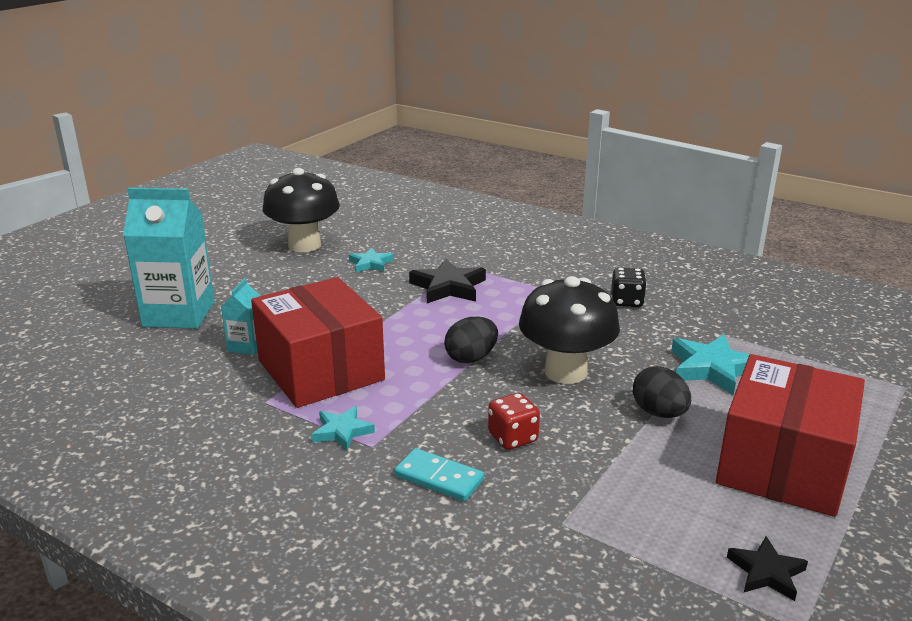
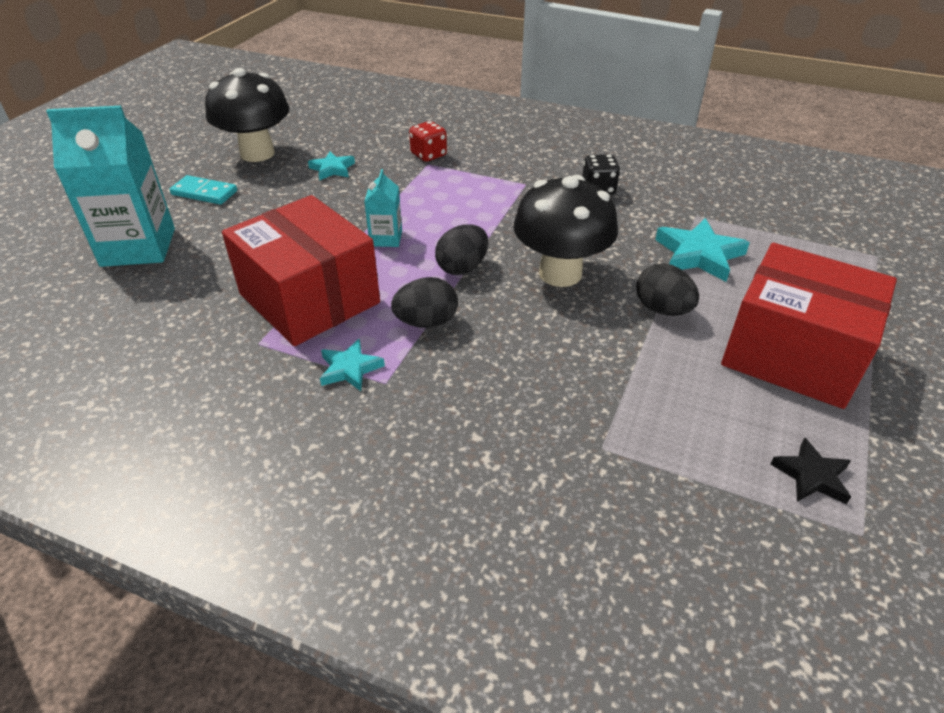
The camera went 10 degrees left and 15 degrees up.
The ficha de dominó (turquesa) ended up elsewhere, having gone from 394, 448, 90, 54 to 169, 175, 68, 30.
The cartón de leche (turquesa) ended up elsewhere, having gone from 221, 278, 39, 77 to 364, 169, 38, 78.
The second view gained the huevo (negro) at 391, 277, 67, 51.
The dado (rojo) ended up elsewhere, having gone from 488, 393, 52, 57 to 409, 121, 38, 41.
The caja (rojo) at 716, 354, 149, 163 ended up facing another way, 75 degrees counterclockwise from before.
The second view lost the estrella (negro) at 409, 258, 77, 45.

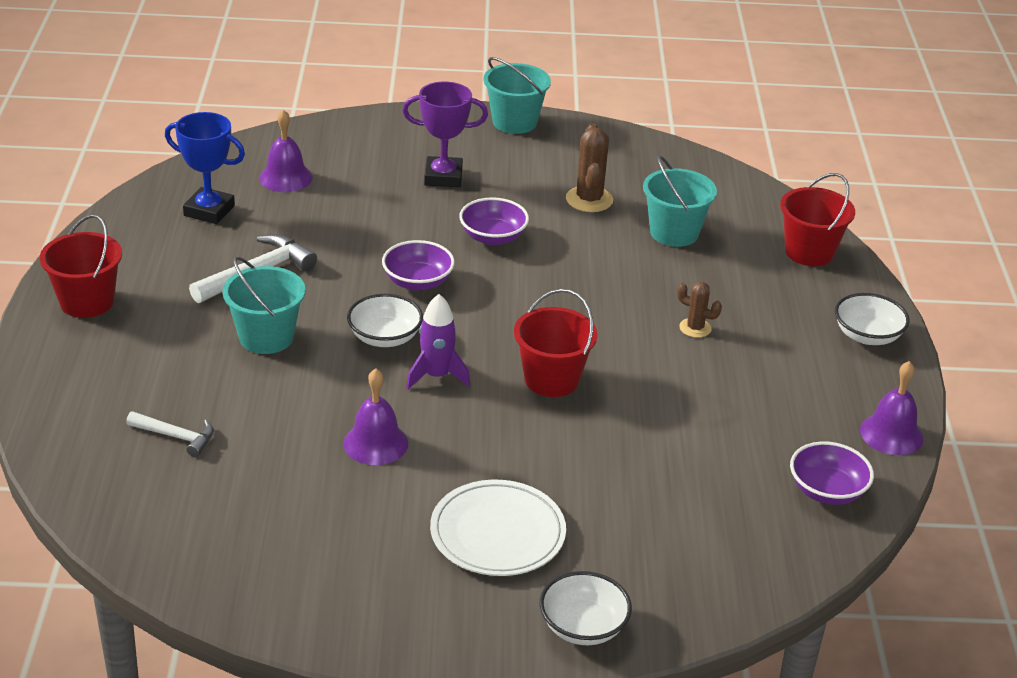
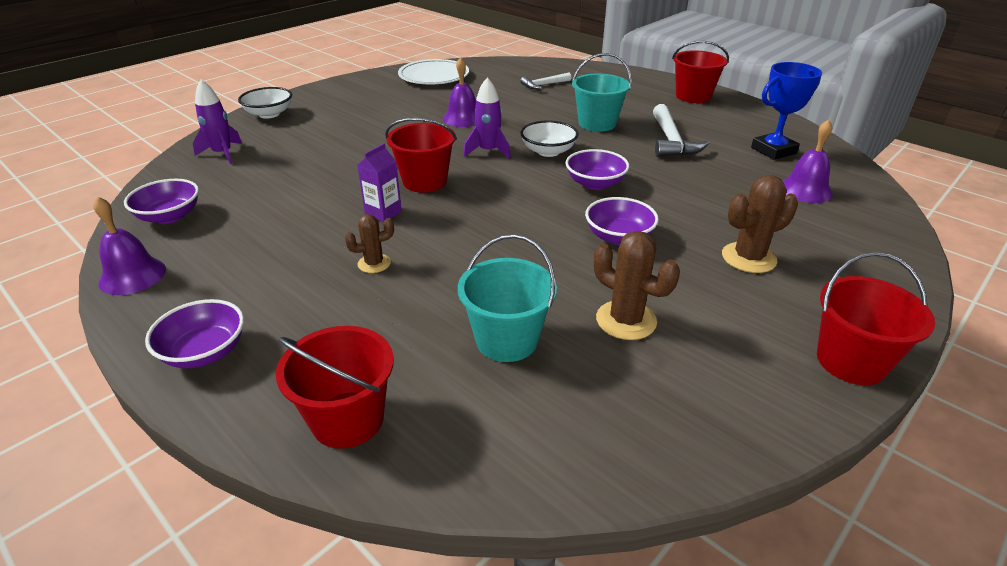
The camera went 135 degrees right and 0 degrees up.
What was the cuenco (blanco) at 835, 293, 75, 52 turned into the cuenco (morado) at 145, 299, 99, 69.
The second view gained the cohete (morado) at 193, 80, 49, 84.
The second view gained the cartón de leche (morado) at 357, 143, 45, 79.
The plato (blanco) ended up elsewhere, having gone from 430, 480, 136, 96 to 398, 59, 71, 25.
Where the trofeo (morado) stood at 402, 82, 86, 105, the cactus (marrón) came to stand at 722, 175, 76, 98.
What was the balde (turquesa) at 483, 57, 68, 77 turned into the balde (rojo) at 817, 252, 118, 133.

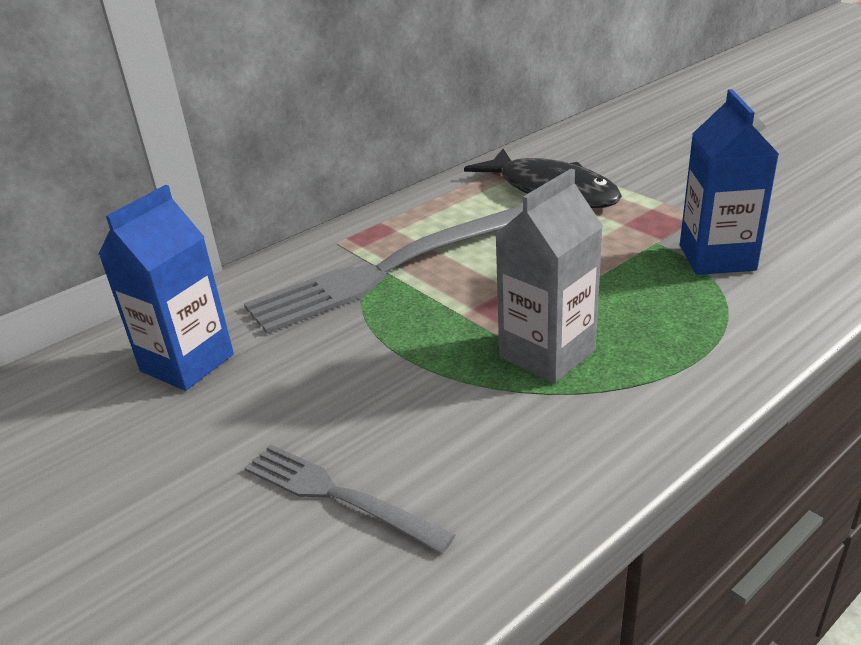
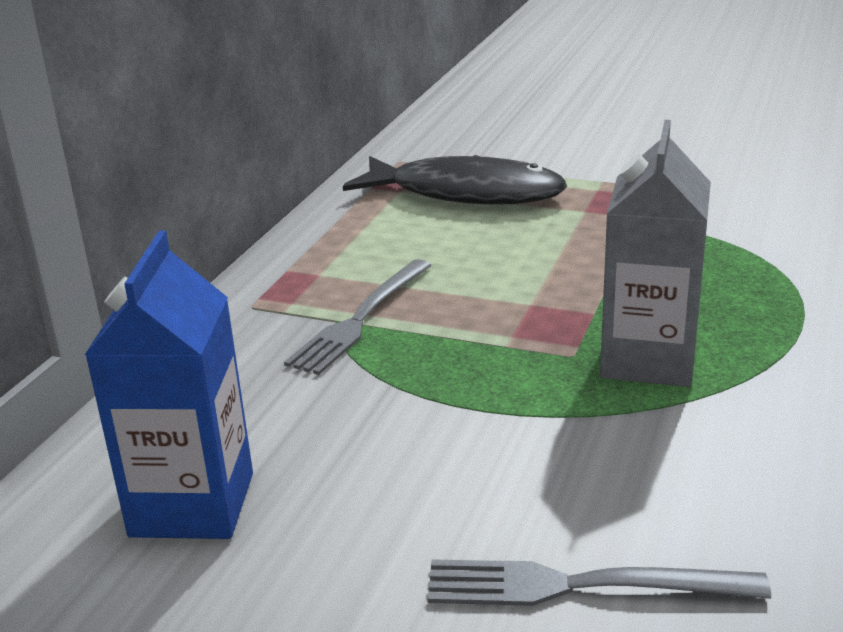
The camera went 30 degrees left and 5 degrees down.
The size of the tenedor (gris) at 244, 206, 279, 128 changed by a factor of 0.52.
The second view lost the cartón de leche (azul) at 680, 89, 99, 186.

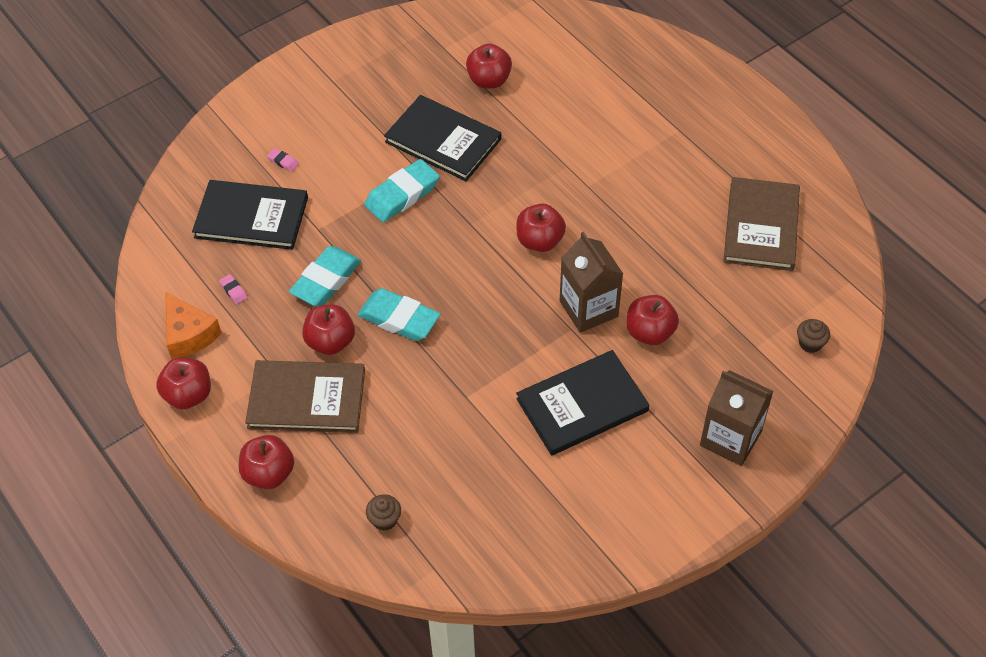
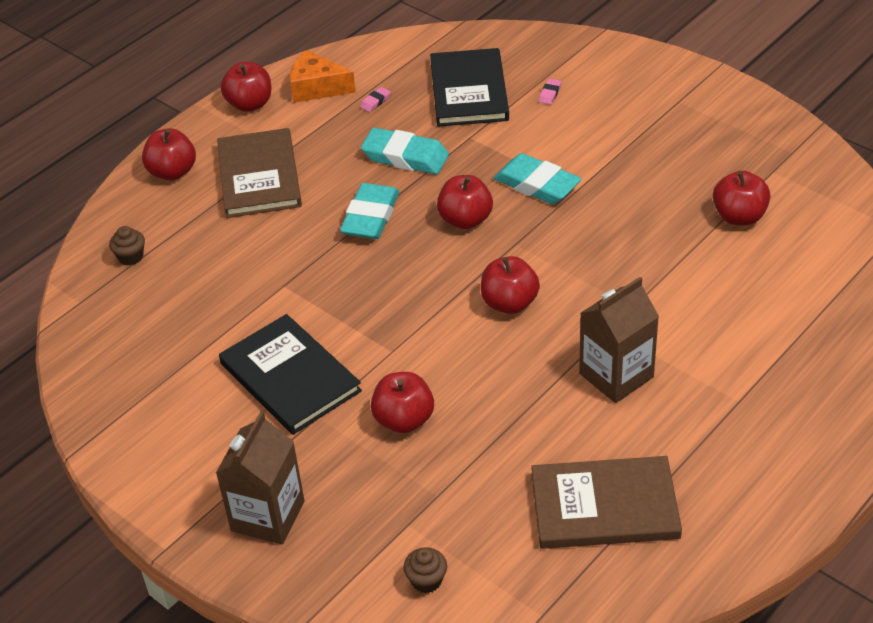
The camera went 80 degrees right and 10 degrees down.
The queso (naranja) at 165, 292, 57, 67 ended up facing another way, 60 degrees clockwise from before.
The manzana (rojo) ended up elsewhere, having gone from 302, 304, 53, 51 to 437, 175, 56, 54.
The cartón de leche (marrón) ended up elsewhere, having gone from 560, 232, 63, 101 to 579, 277, 80, 126.
The second view lost the libro (negro) at 384, 95, 117, 86.

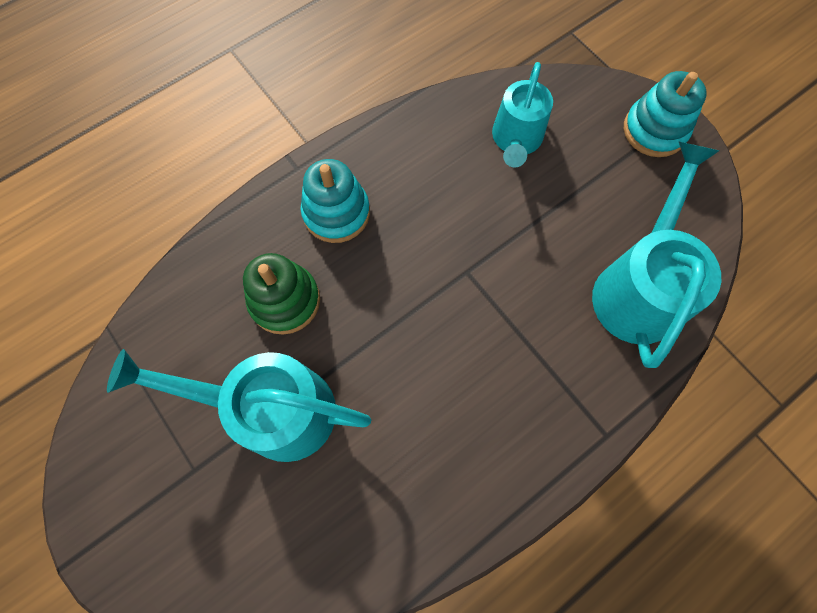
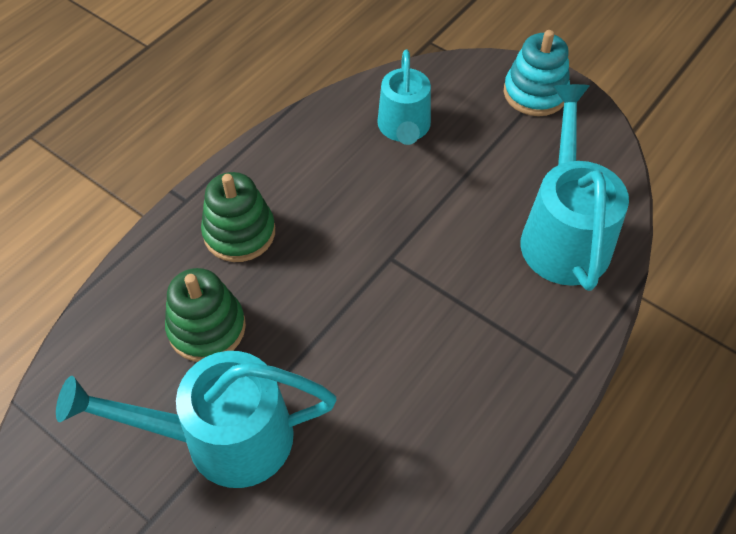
The camera went 15 degrees left and 15 degrees down.
What was the juguete apilable (turquesa) at 300, 159, 70, 84 turned into the juguete apilable (verde) at 201, 172, 74, 90.

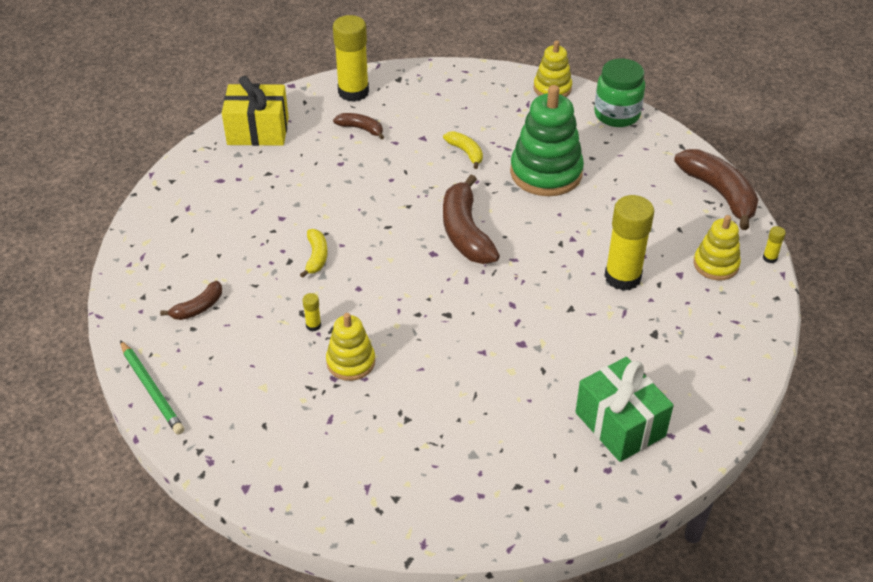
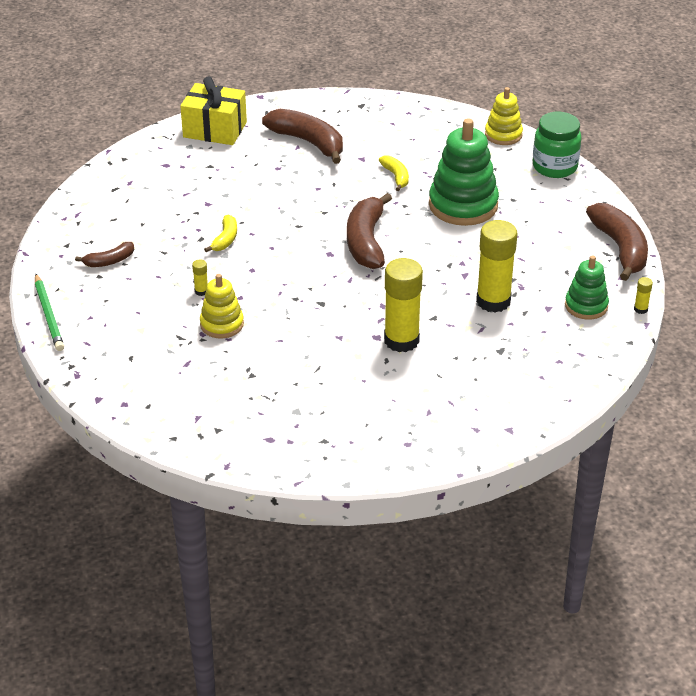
The camera went 15 degrees right and 5 degrees down.
The size of the plátano (marrón) at 333, 113, 51, 27 changed by a factor of 1.93.
The barra de pegamento (amarillo) ended up elsewhere, having gone from 333, 15, 36, 87 to 384, 258, 39, 94.
What was the juguete apilable (amarillo) at 694, 215, 47, 65 turned into the juguete apilable (verde) at 565, 255, 44, 65.
The second view lost the regalo (verde) at 575, 357, 99, 105.

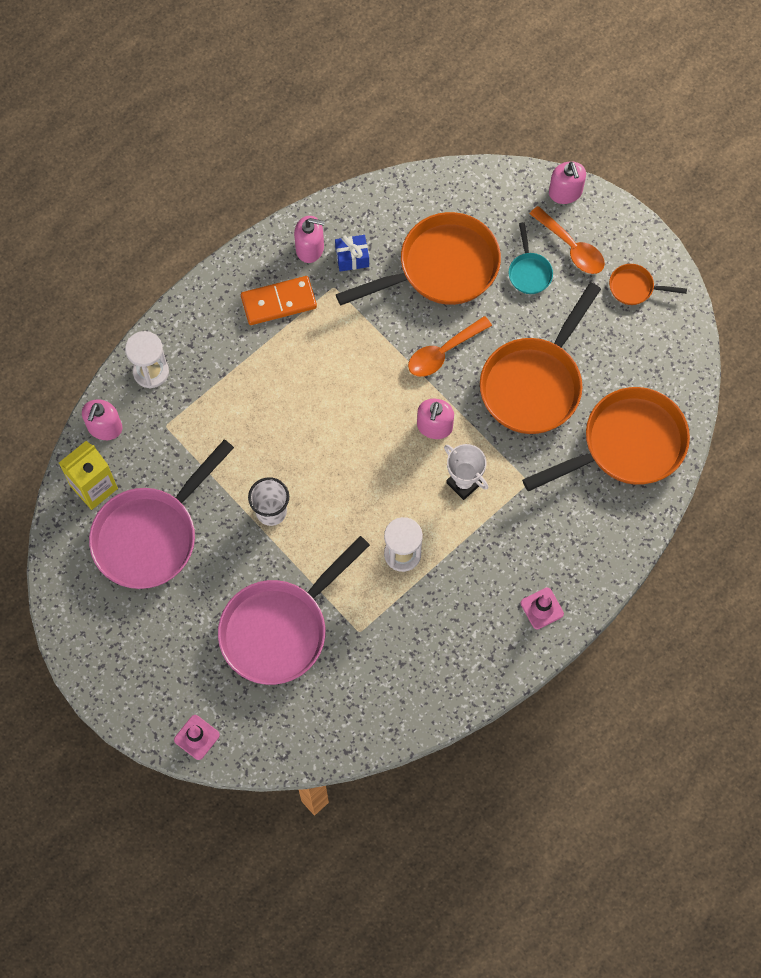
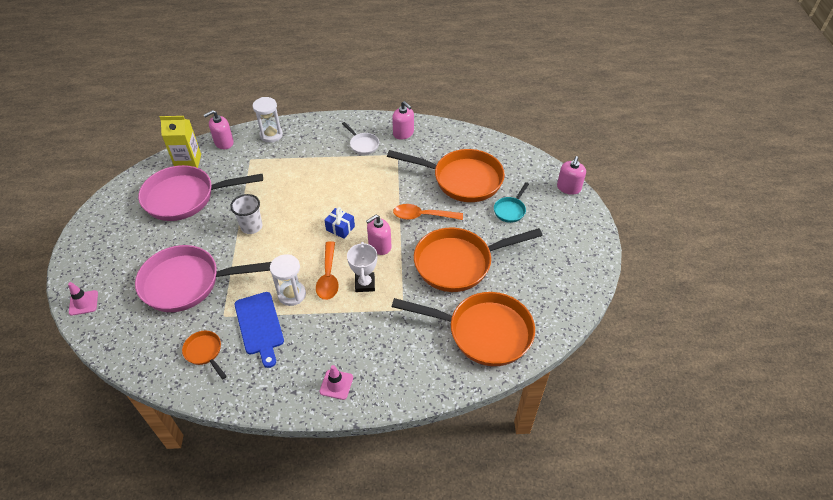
The camera went 40 degrees right and 20 degrees down.
The sartén (naranja) ended up elsewhere, having gone from 609, 264, 78, 41 to 182, 331, 45, 48.
The second view gained the tabla de cortar (azul) at 235, 292, 49, 76.
The cuchara (naranja) ended up elsewhere, having gone from 530, 206, 75, 68 to 316, 241, 23, 59.
The regalo (azul) ended up elsewhere, having gone from 335, 235, 34, 37 to 324, 207, 31, 32.
Where the ficha de dominó (naranja) stood at 241, 276, 76, 49, the sartén (blanco) came to stand at 342, 122, 37, 33.

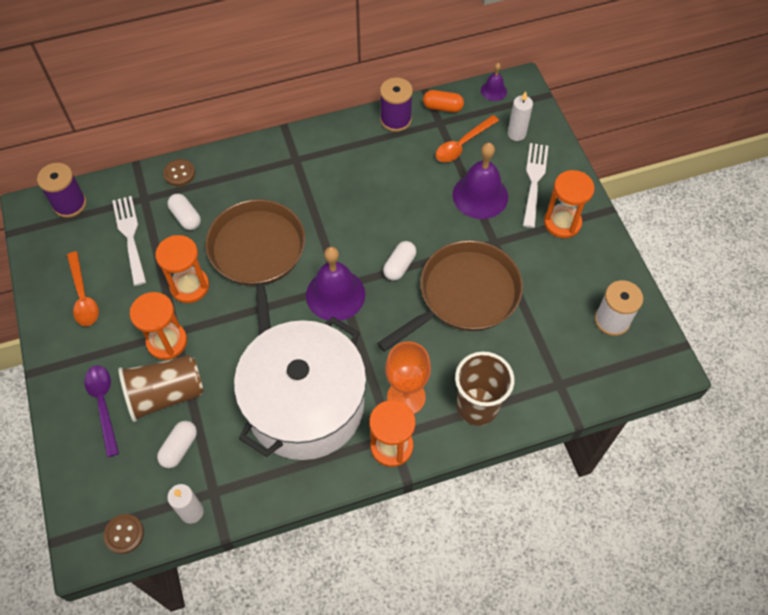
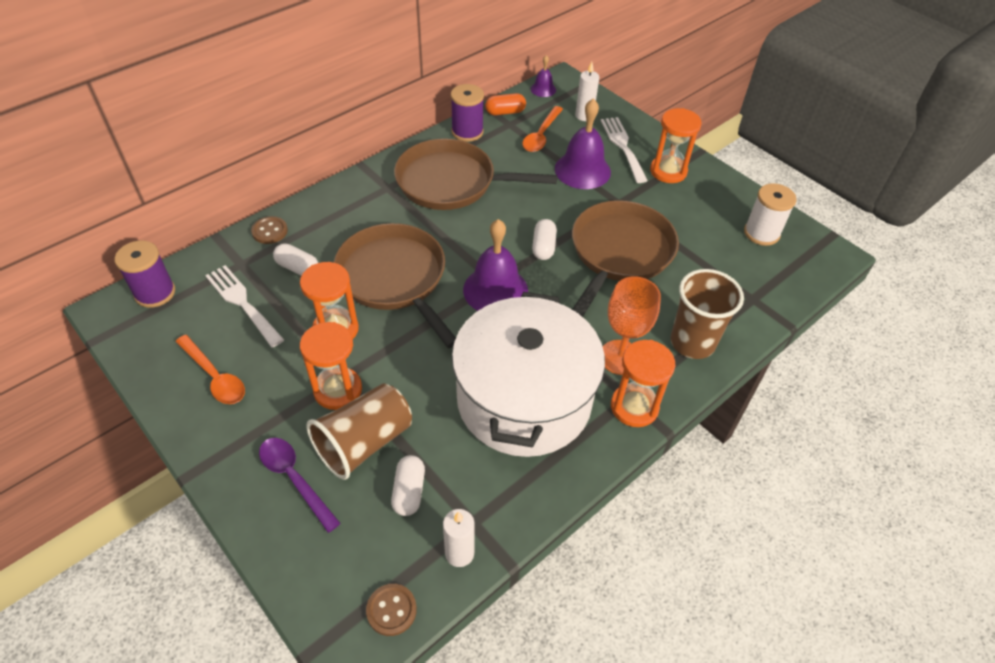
The camera went 25 degrees left and 10 degrees down.
The second view gained the sartén (marrón) at 394, 139, 163, 71.

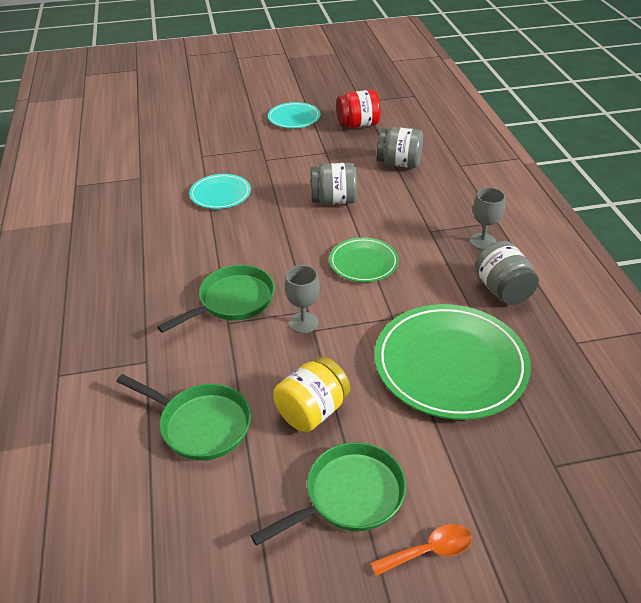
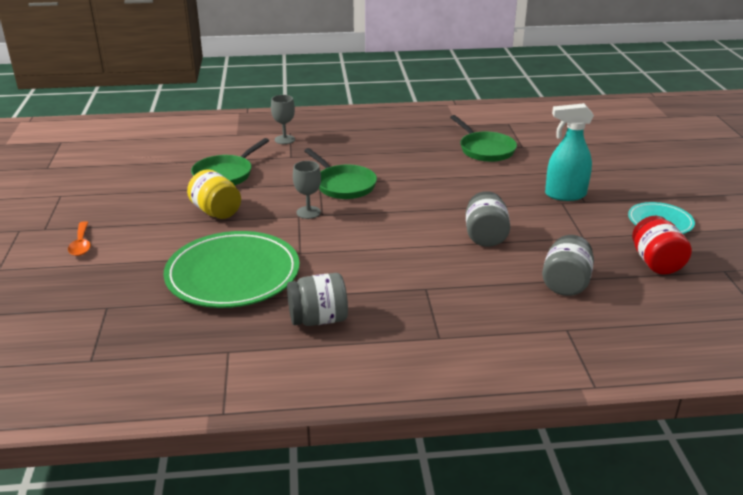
The camera went 95 degrees right and 10 degrees down.
The copa (gris) ended up elsewhere, having gone from 470, 187, 35, 63 to 271, 95, 24, 49.
The sartén (verde) ended up elsewhere, having gone from 251, 442, 155, 104 to 450, 115, 67, 47.
The second view gained the pulverizador (turquesa) at 545, 103, 49, 98.
The second view lost the plato (turquesa) at 189, 174, 62, 35.
The second view lost the plato (verde) at 329, 237, 70, 45.

